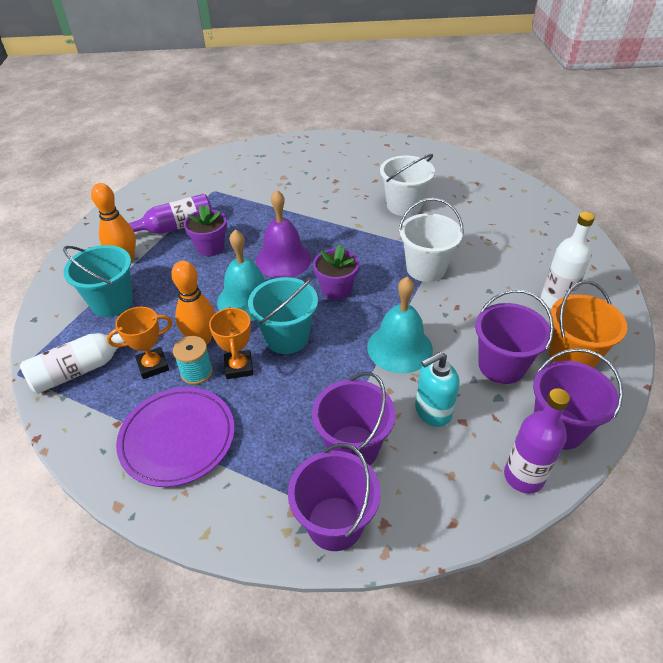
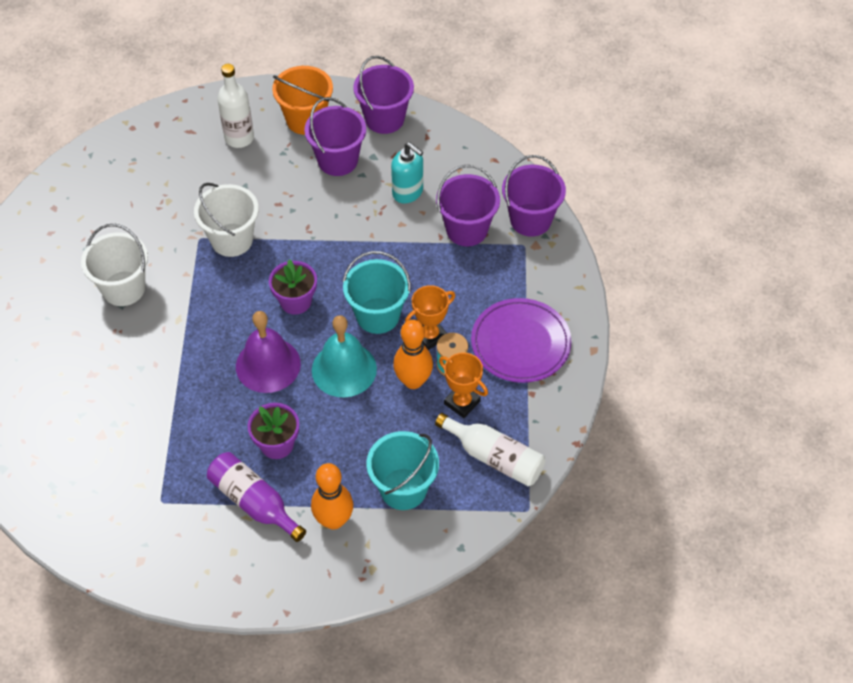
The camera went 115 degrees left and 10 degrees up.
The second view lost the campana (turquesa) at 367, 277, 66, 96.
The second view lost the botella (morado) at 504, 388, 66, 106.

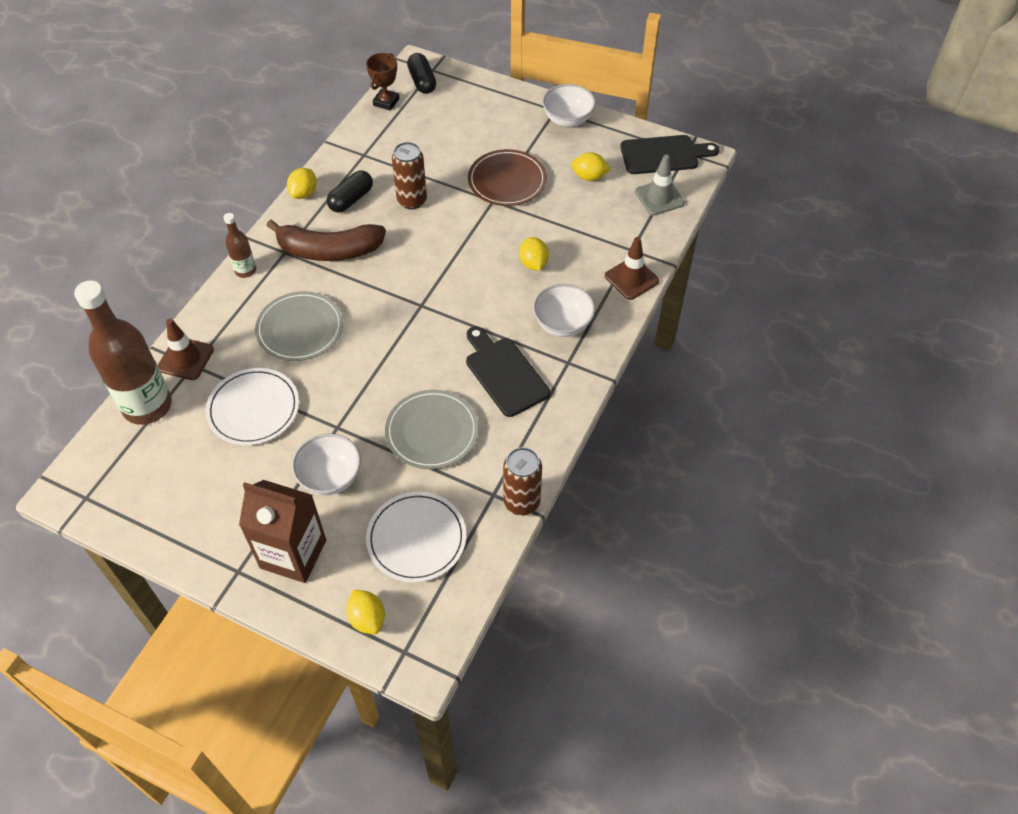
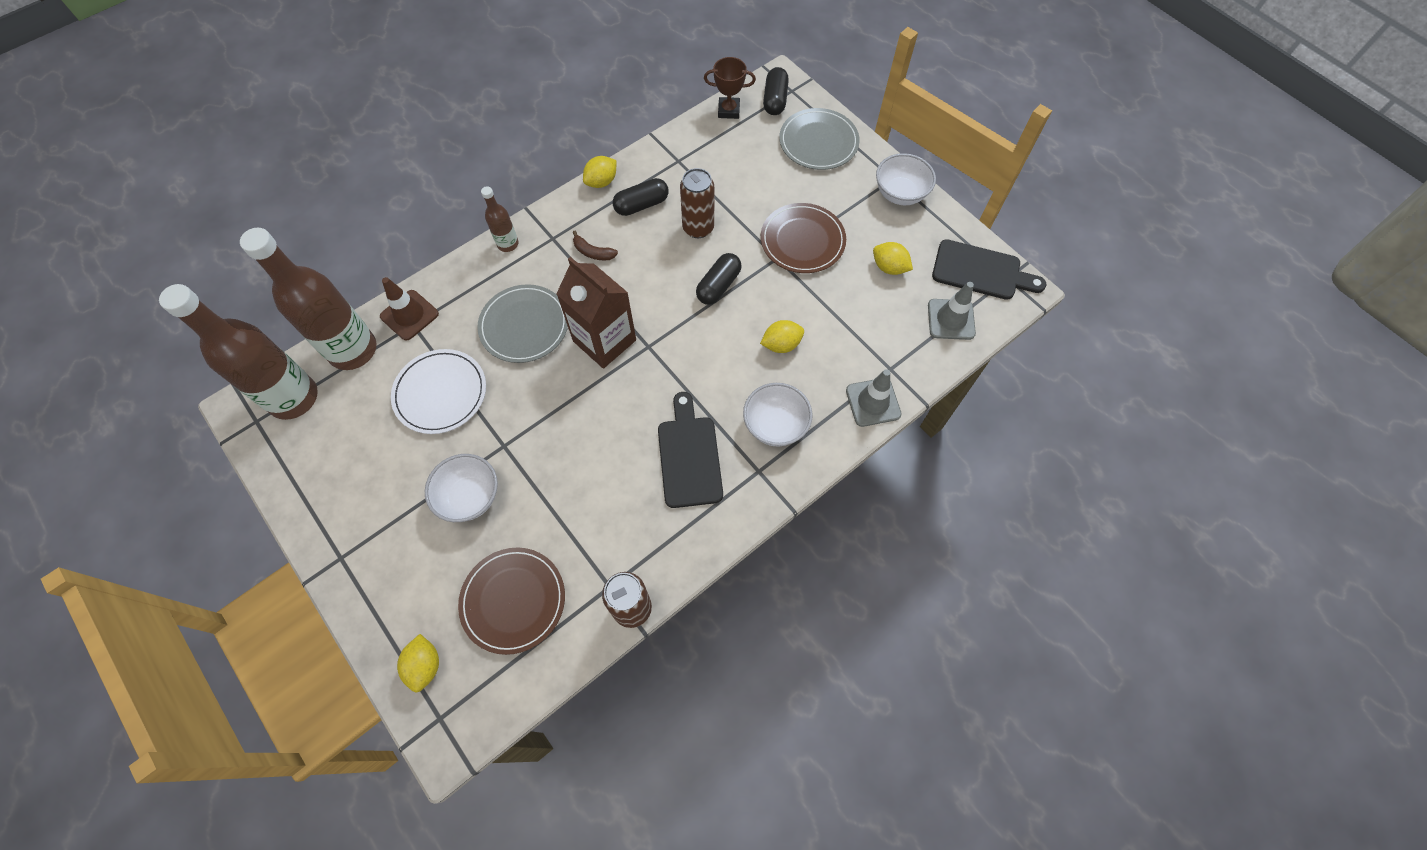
The camera went 25 degrees right and 10 degrees up.
The second view gained the botella (marrón) at 159, 284, 159, 136.
What was the plato (blanco) at 366, 492, 100, 90 turned into the plato (marrón) at 458, 547, 107, 108.
The cartón de leche (marrón) ended up elsewhere, having gone from 239, 480, 87, 103 to 556, 257, 80, 111.
The size of the plátano (marrón) at 266, 220, 120, 41 changed by a factor of 0.43.
The second view gained the cápsula (negro) at 696, 253, 46, 52.
The trofeo (marrón) at 366, 53, 33, 58 ended up facing another way, 45 degrees clockwise from before.
The limón (amarillo) at 519, 237, 30, 33 ended up facing another way, 60 degrees clockwise from before.
The plato (gris) ended up elsewhere, having gone from 385, 390, 94, 79 to 779, 108, 81, 62.
What was the cono de tráfico (marrón) at 605, 237, 54, 63 turned into the cono de tráfico (gris) at 846, 369, 56, 58.

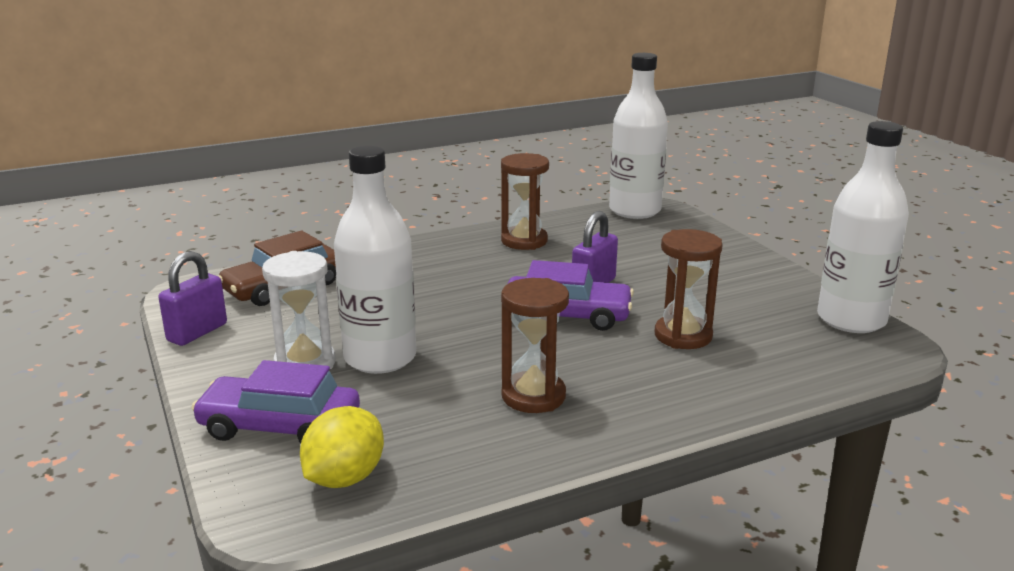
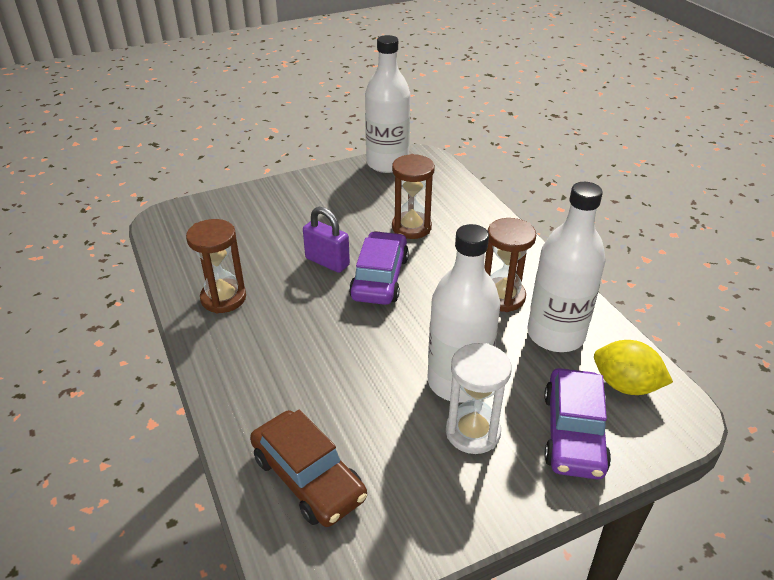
The camera went 90 degrees left and 15 degrees up.
The botella (blanco) ended up elsewhere, having gone from 609, 53, 59, 166 to 528, 182, 78, 170.
The second view lost the candado (morado) at 158, 251, 69, 95.

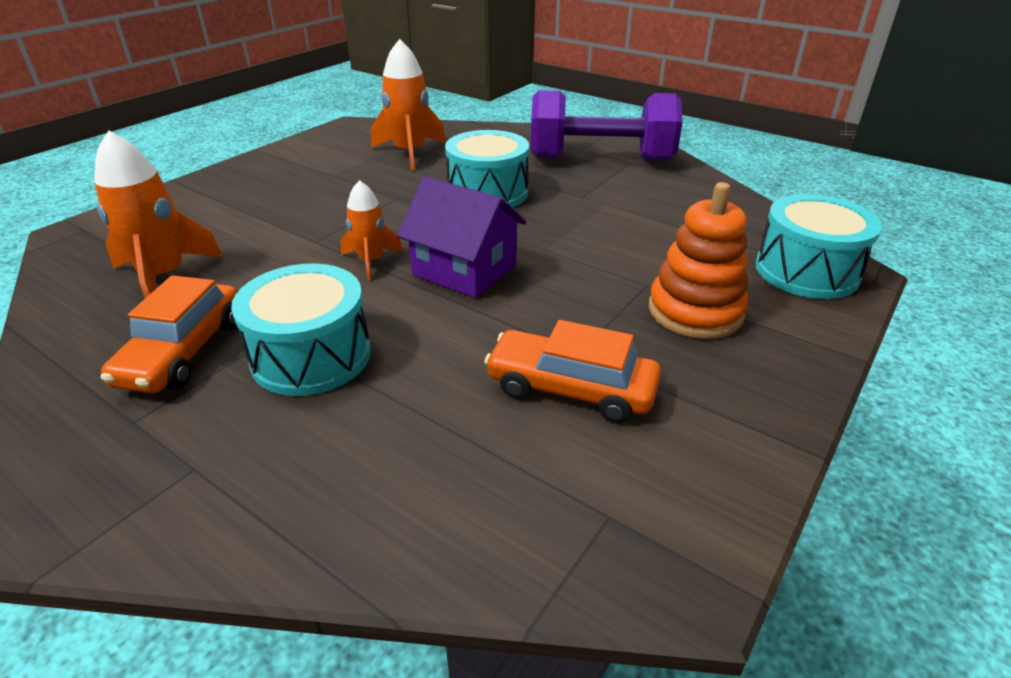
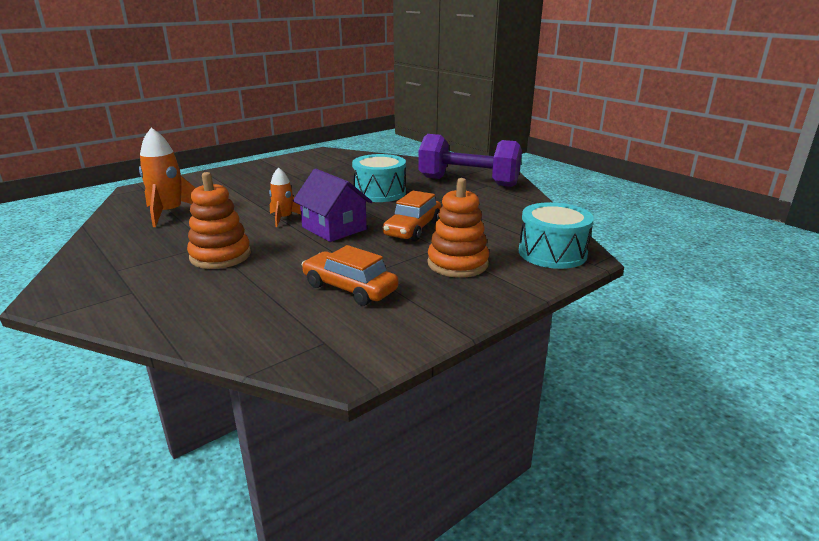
The camera went 15 degrees right and 10 degrees down.
Where the tambor (turquesa) stood at 231, 263, 140, 133, the juguete apilable (naranja) came to stand at 187, 172, 64, 97.
The coche (naranja) ended up elsewhere, having gone from 101, 275, 137, 118 to 383, 191, 58, 50.
The second view lost the cohete (naranja) at 371, 39, 75, 131.

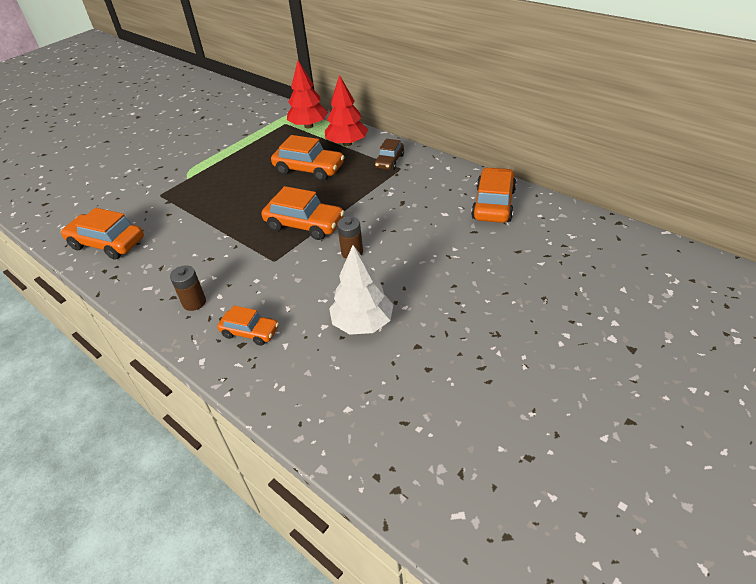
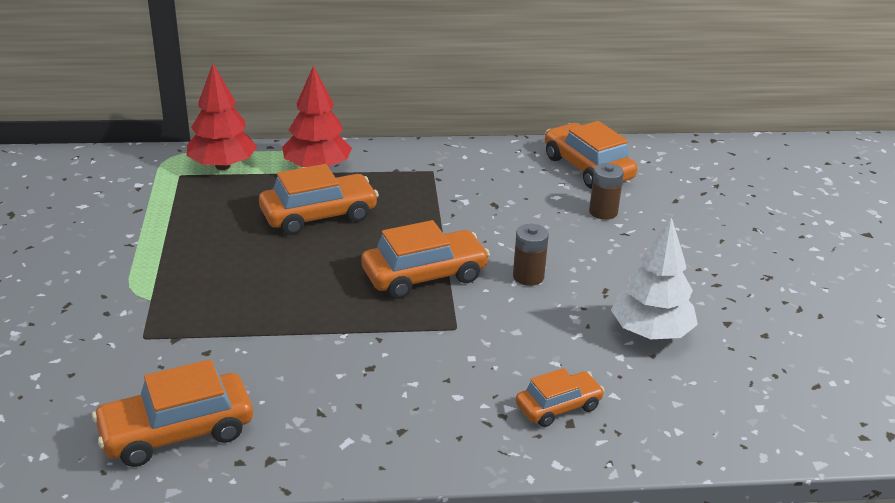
The camera went 50 degrees left and 10 degrees down.
The pila (marrón) ended up elsewhere, having gone from 170, 265, 36, 46 to 589, 163, 35, 57.
The second view lost the coche (marrón) at 374, 139, 30, 31.

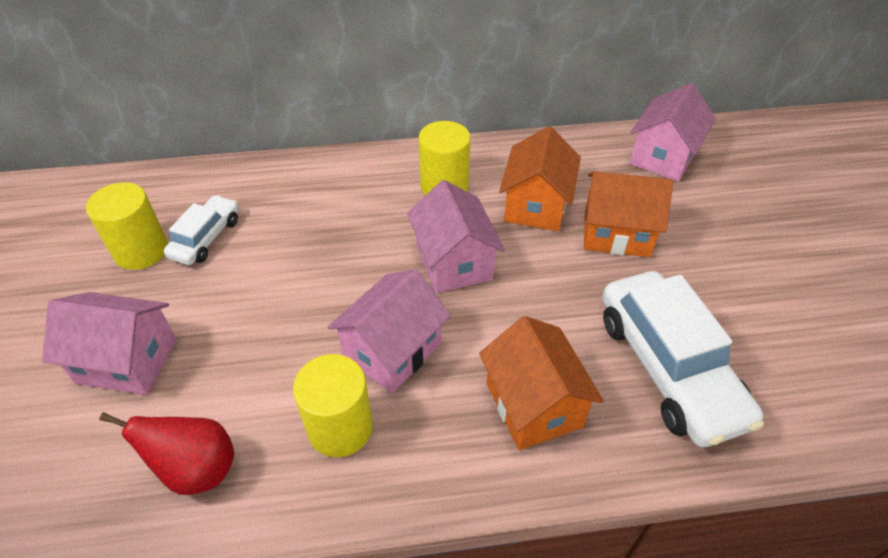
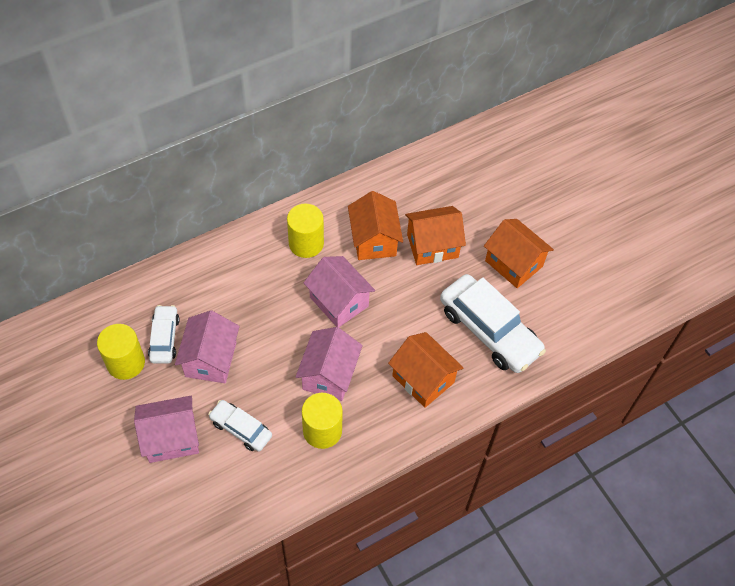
The camera went 25 degrees left and 10 degrees up.
The casa (rosa) ended up elsewhere, having gone from 629, 83, 87, 98 to 175, 310, 65, 73.
The second view gained the coche (blanco) at 208, 400, 64, 52.
The second view gained the casa (naranja) at 484, 219, 70, 69.
The second view lost the pera (rojo) at 99, 412, 135, 83.

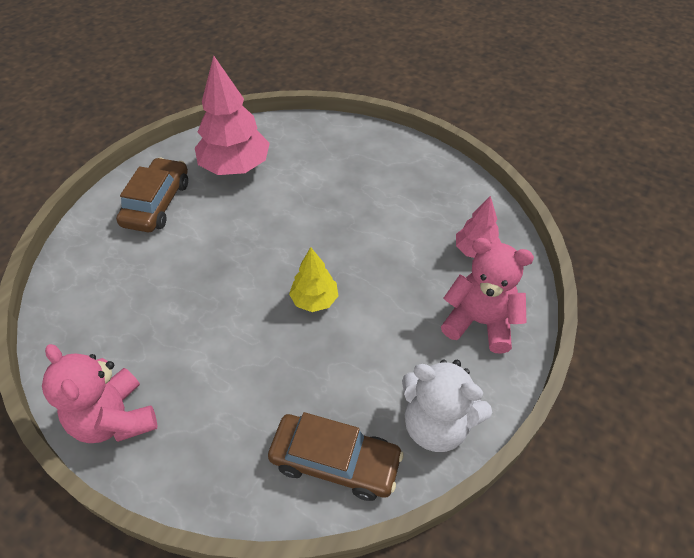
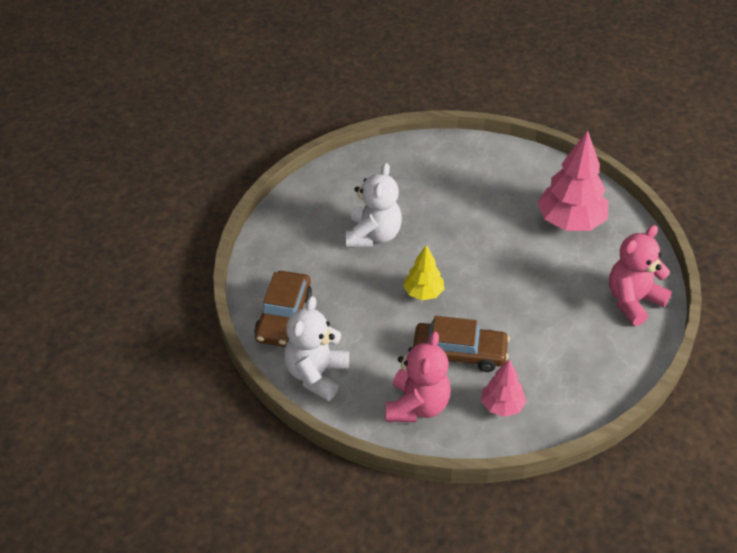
The camera went 85 degrees right and 5 degrees down.
The second view gained the osito (blanco) at 346, 163, 56, 85.
The coche (marrón) ended up elsewhere, having gone from 116, 158, 72, 74 to 413, 316, 97, 56.
The osito (rosa) ended up elsewhere, having gone from 42, 344, 115, 99 to 609, 225, 63, 101.

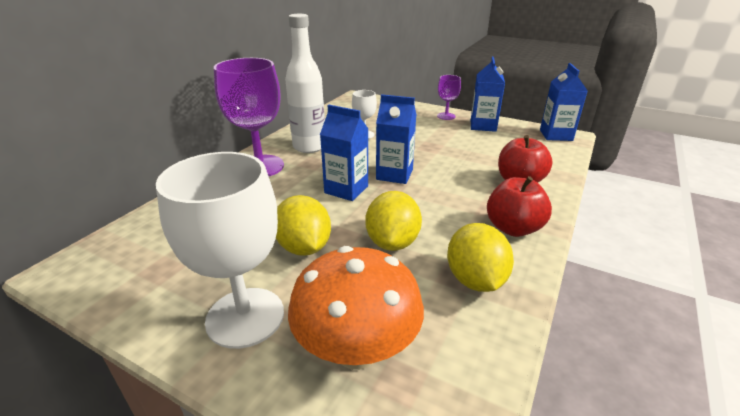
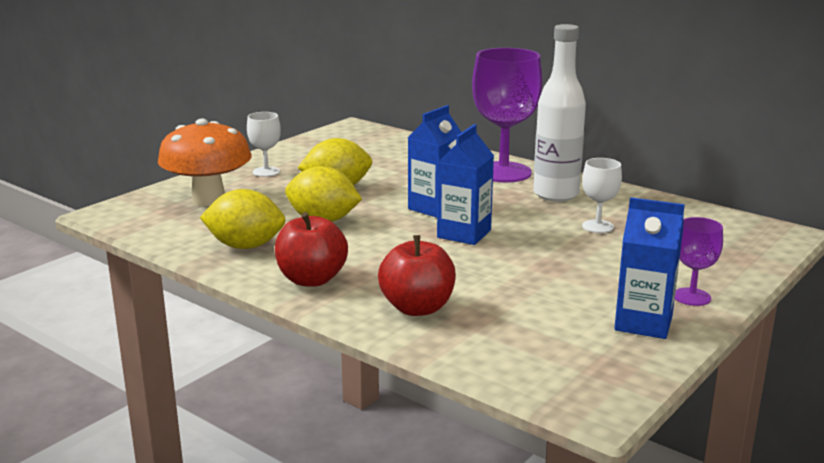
The camera went 100 degrees right and 10 degrees down.
The size of the copa (blanco) at 156, 152, 128, 197 changed by a factor of 0.49.
The second view lost the cartón de leche (azul) at 540, 63, 48, 78.

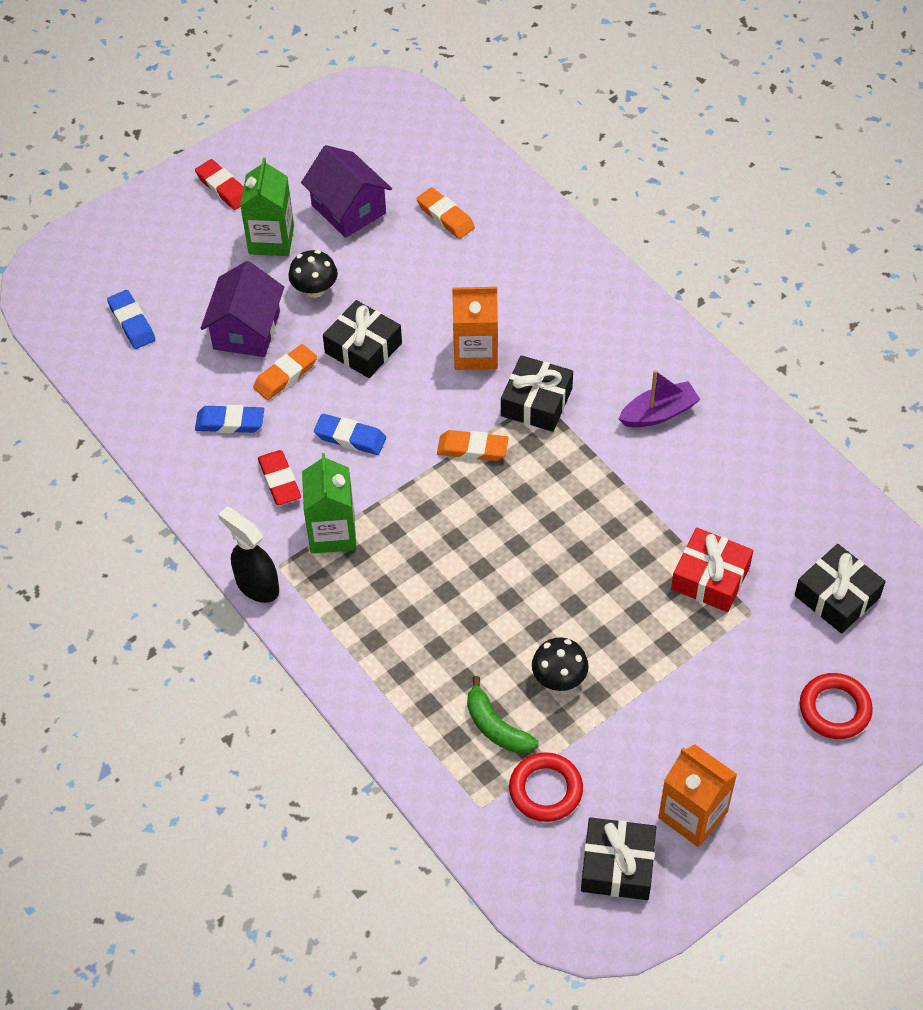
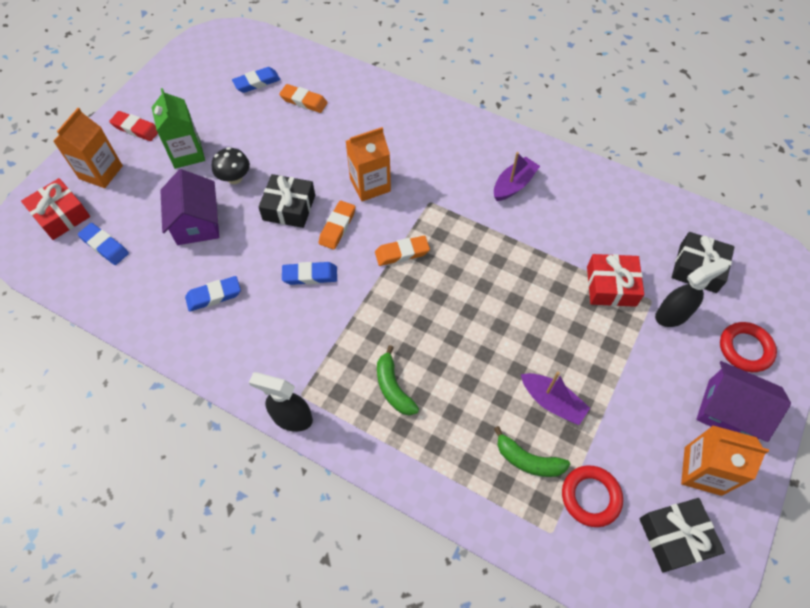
The camera went 25 degrees left and 5 degrees up.
The second view gained the regalo (rojo) at 21, 178, 69, 62.
The second view gained the cartón de leche (naranja) at 53, 108, 70, 80.
The second view gained the goma de borrar (azul) at 232, 67, 48, 26.
The goma de borrar (naranja) ended up elsewhere, having gone from 253, 344, 64, 56 to 319, 201, 37, 49.
The second view gained the plátano (verde) at 377, 345, 42, 71.
Where the seta (negro) stood at 532, 637, 57, 54, the barco (morado) came to stand at 521, 372, 69, 53.
The second view gained the pulverizador (negro) at 655, 258, 74, 69.
The casa (morado) ended up elsewhere, having gone from 301, 145, 91, 93 to 696, 361, 95, 81.
The second view lost the goma de borrar (rojo) at 258, 450, 43, 55.
The second view lost the cartón de leche (verde) at 302, 453, 54, 101.
The second view lost the regalo (negro) at 501, 355, 72, 77.

